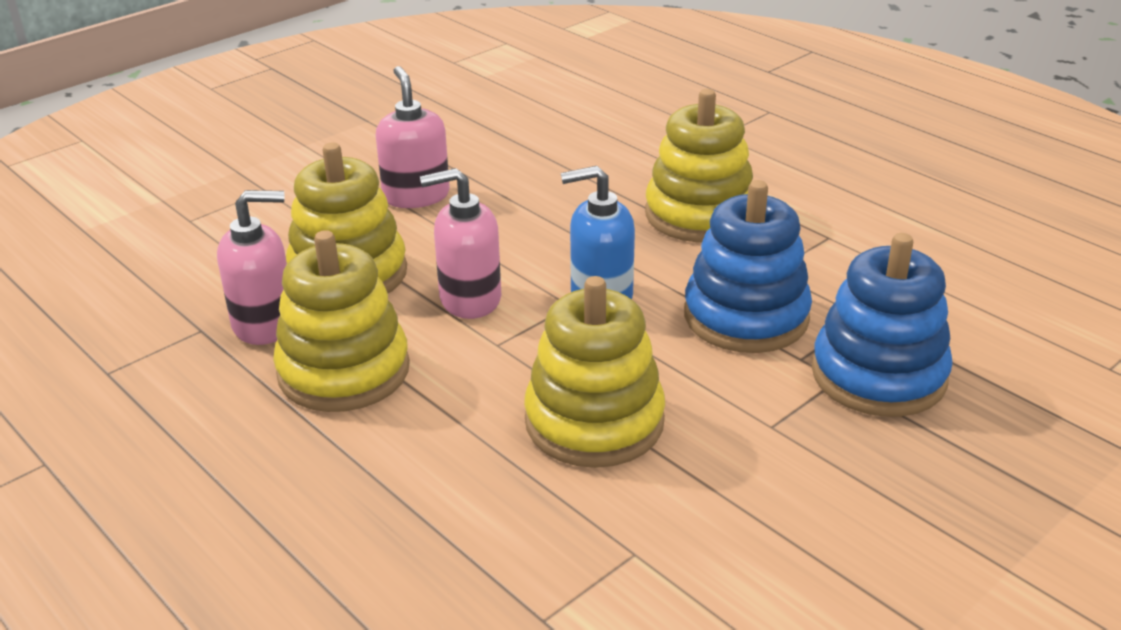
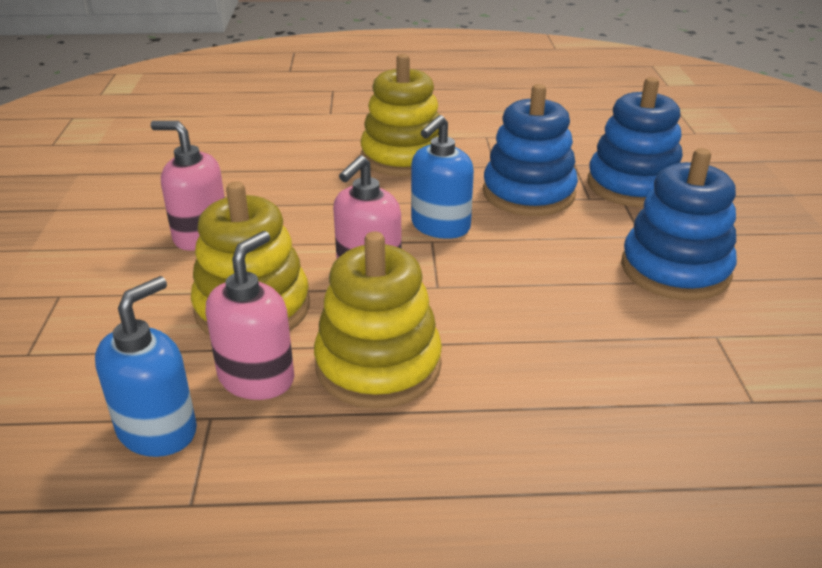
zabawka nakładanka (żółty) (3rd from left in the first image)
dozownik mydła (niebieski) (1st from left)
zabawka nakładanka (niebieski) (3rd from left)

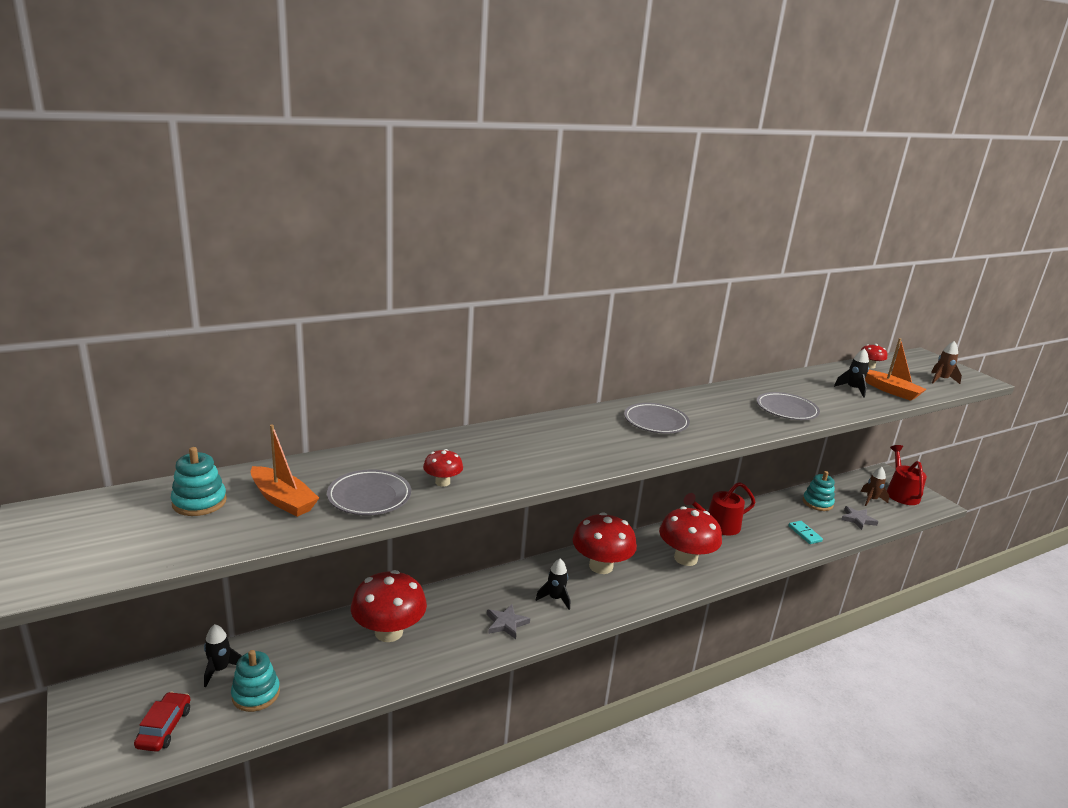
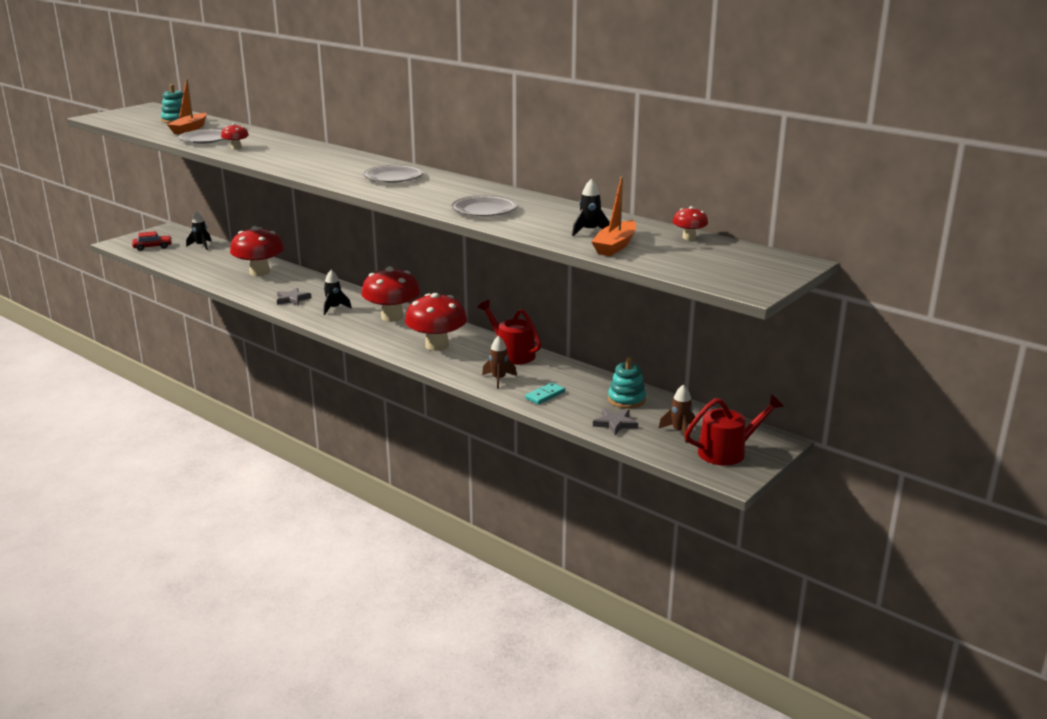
zabawka nakładanka (turkusowy) (2nd from left in the first image)
rakieta (brązowy) (1st from left)

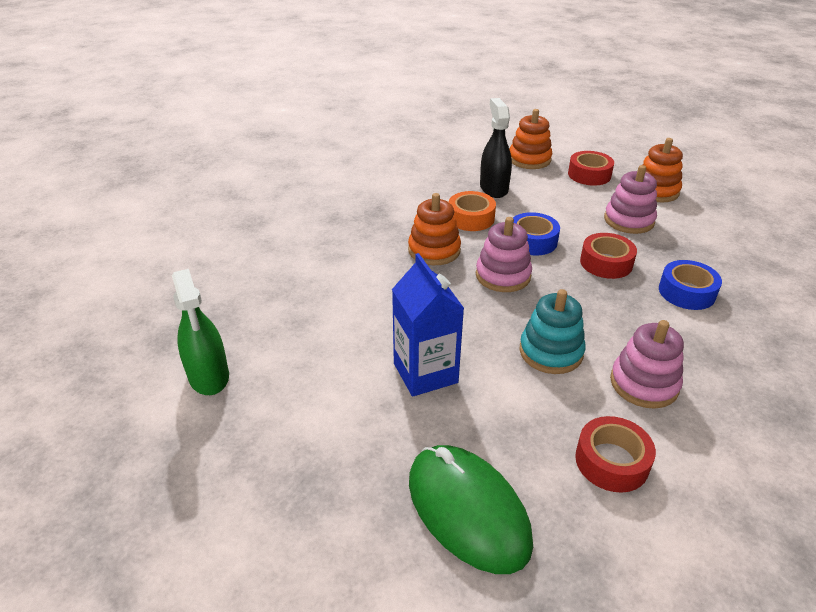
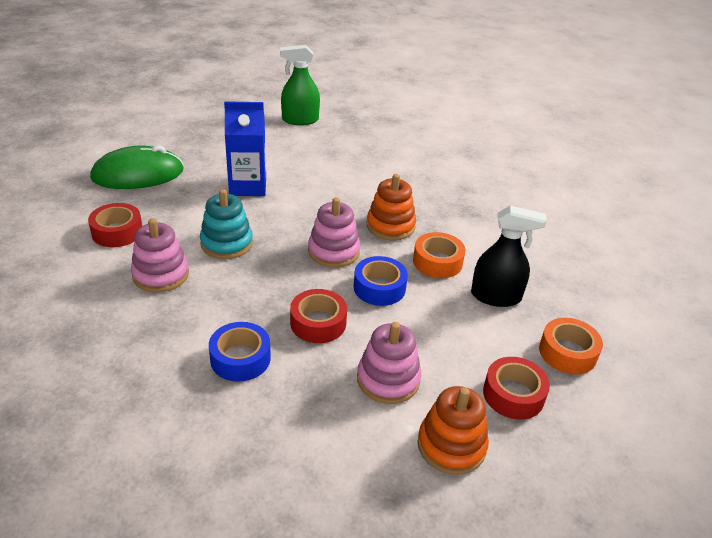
taśma klejąca (pomarańczowy) (2nd from left)

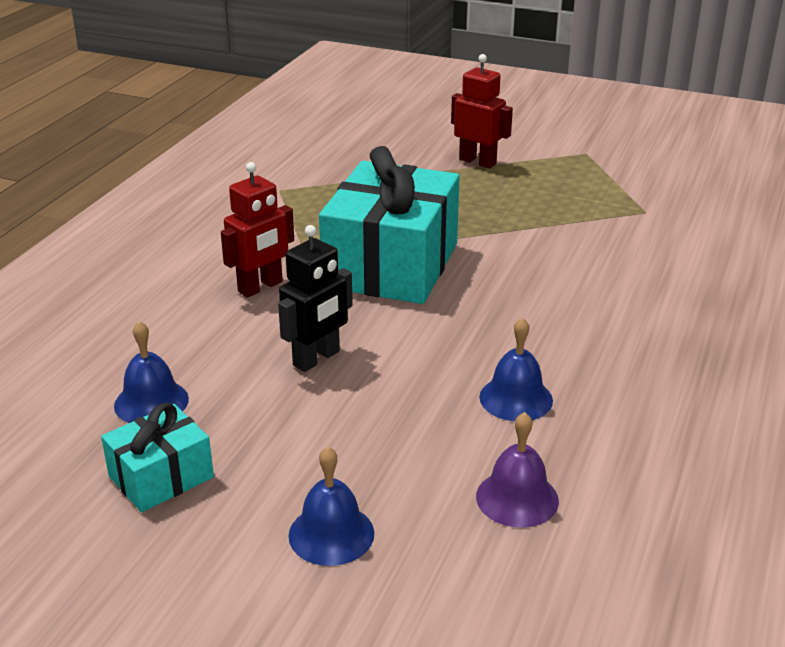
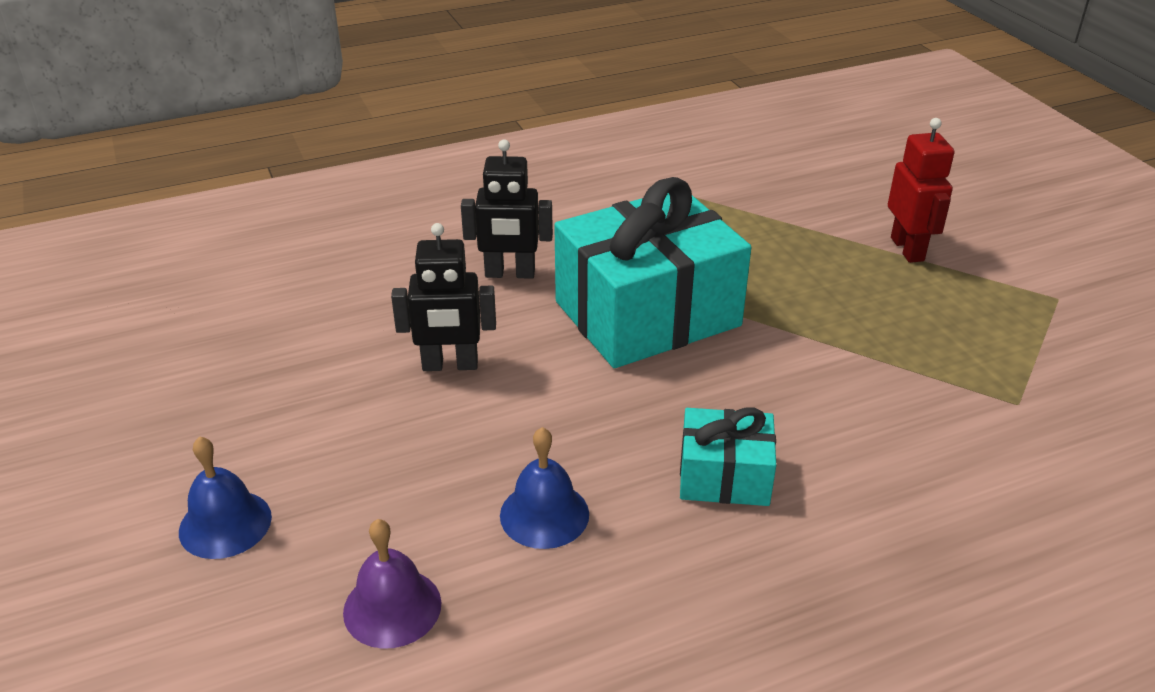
dzwonek (niebieski) (1st from left in the first image)
prezent (turkusowy) (2nd from left)
robot (czarny) (2nd from left)

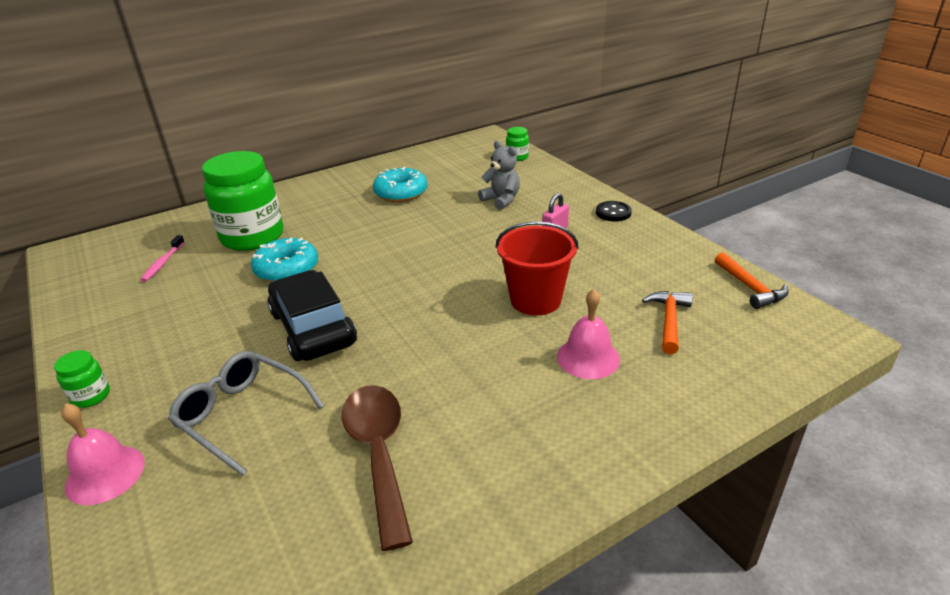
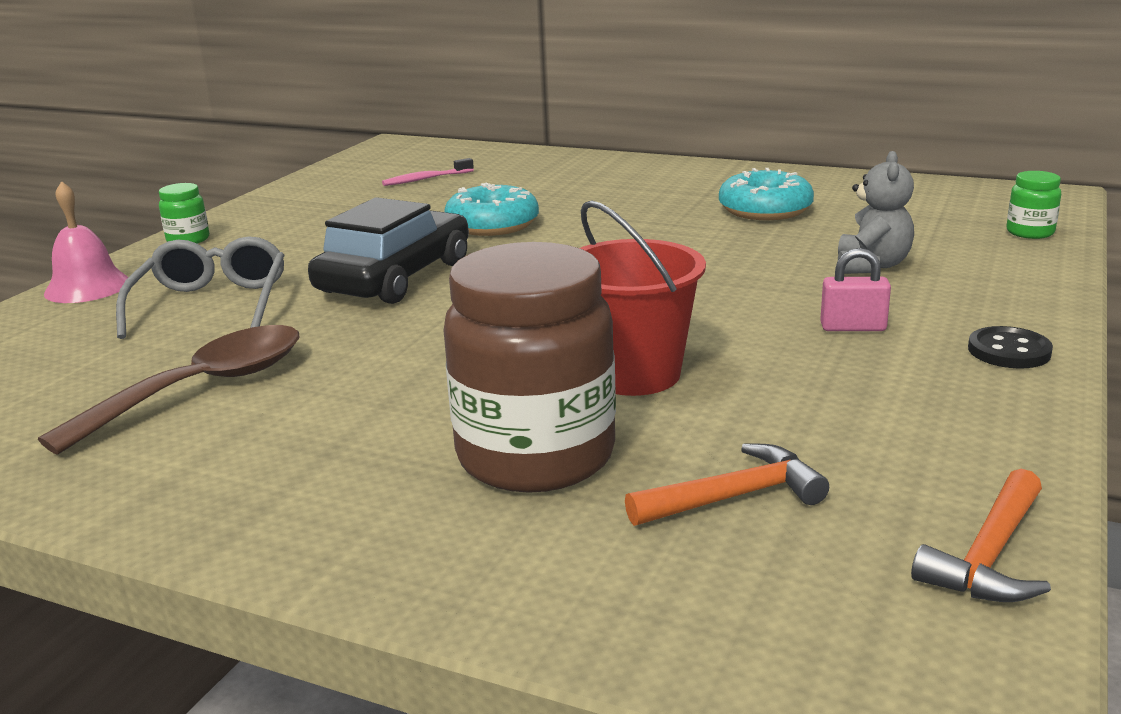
słoik (zielony) (2nd from left in the first image)
słoik (brązowy)

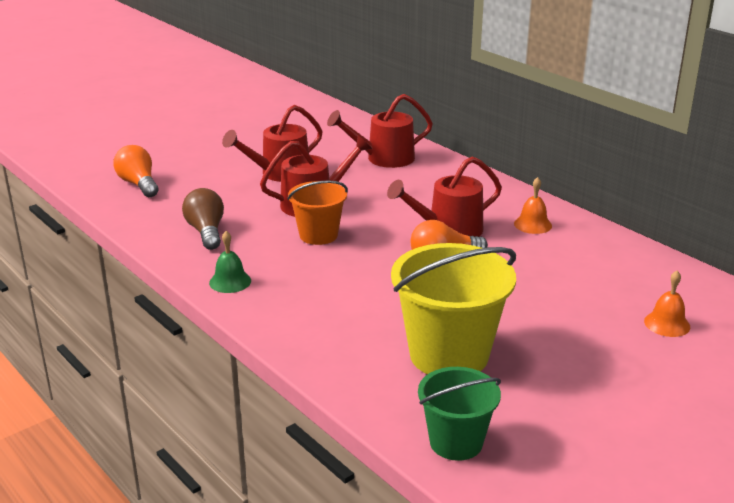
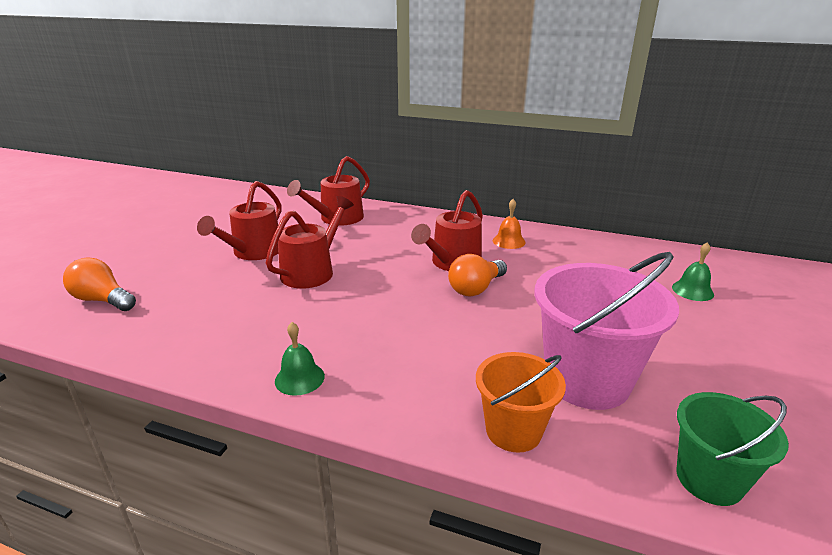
żarówka (brązowy)
wiadro (pomarańczowy)
wiadro (różowy)
dzwonek (zielony) (2nd from left)

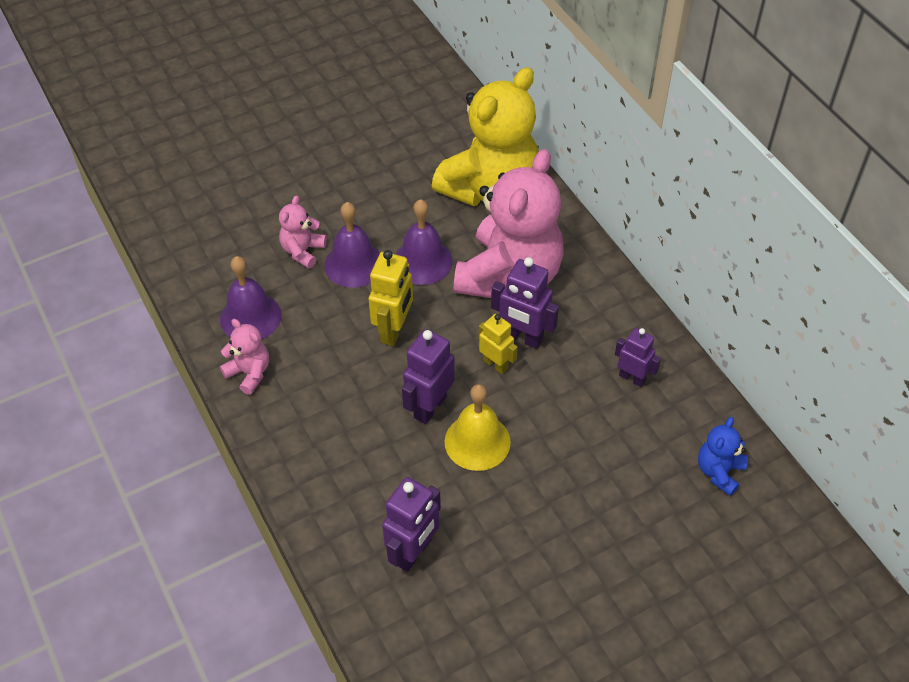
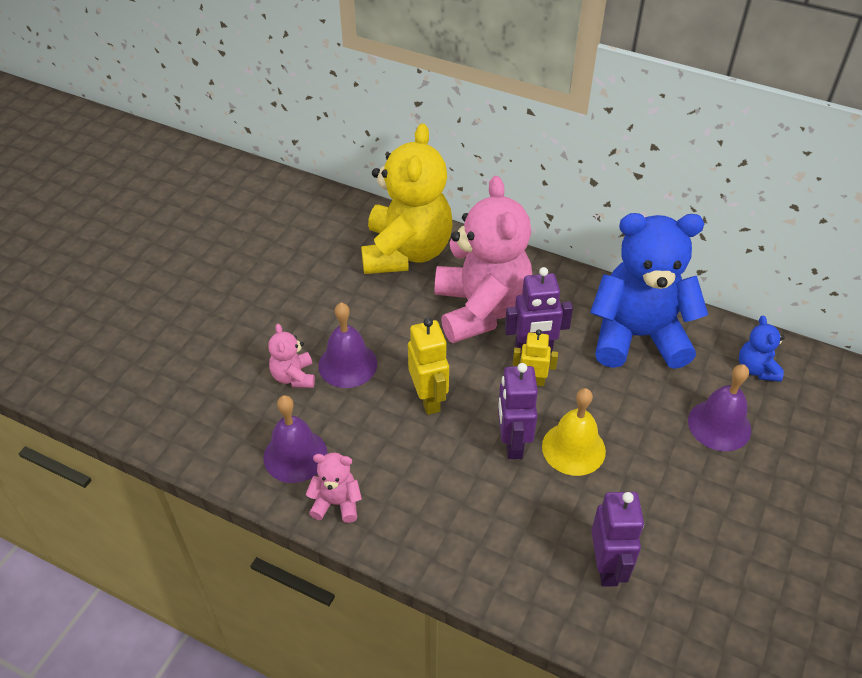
dzwonek (fioletowy) (3rd from left)
miś (niebieski) (1st from left)

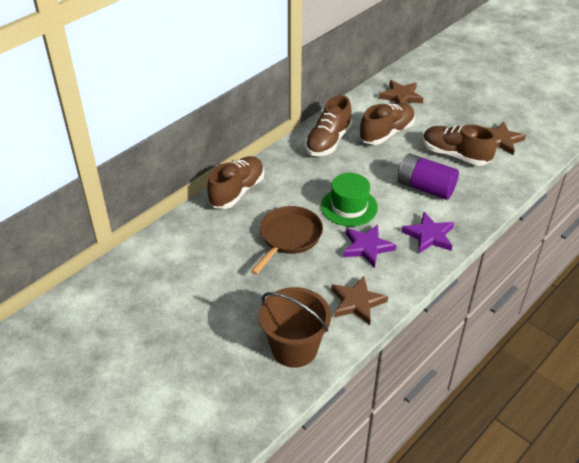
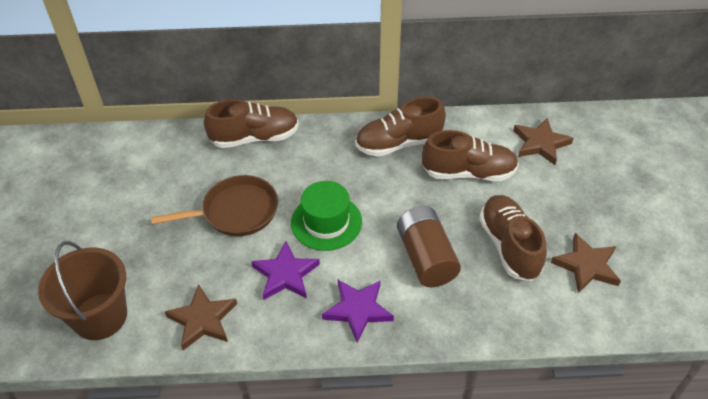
bateria (brązowy)

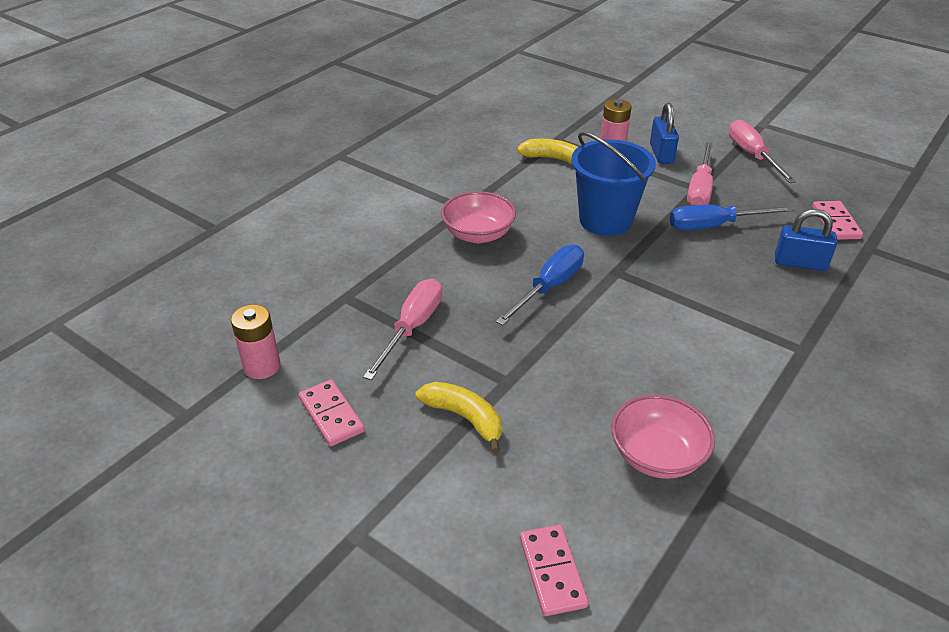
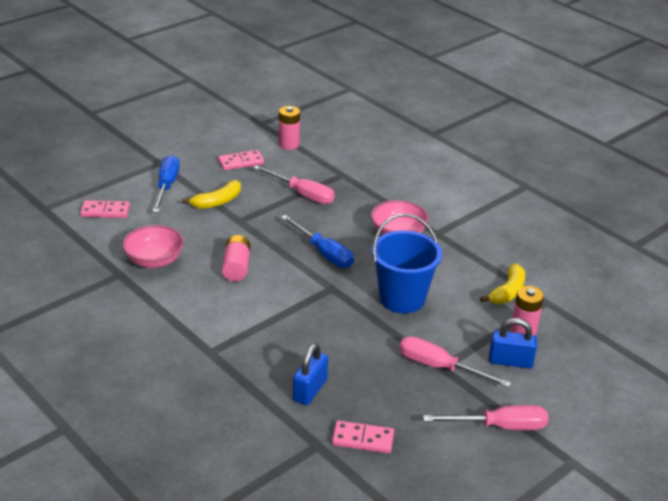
bateria (różowy) (1st from left)
śrubokręt (niebieski) (1st from left)

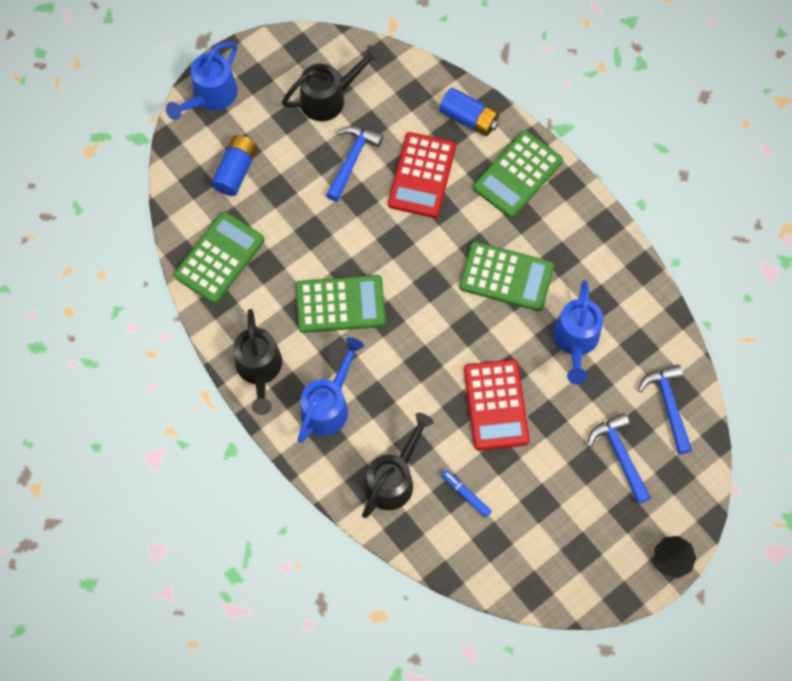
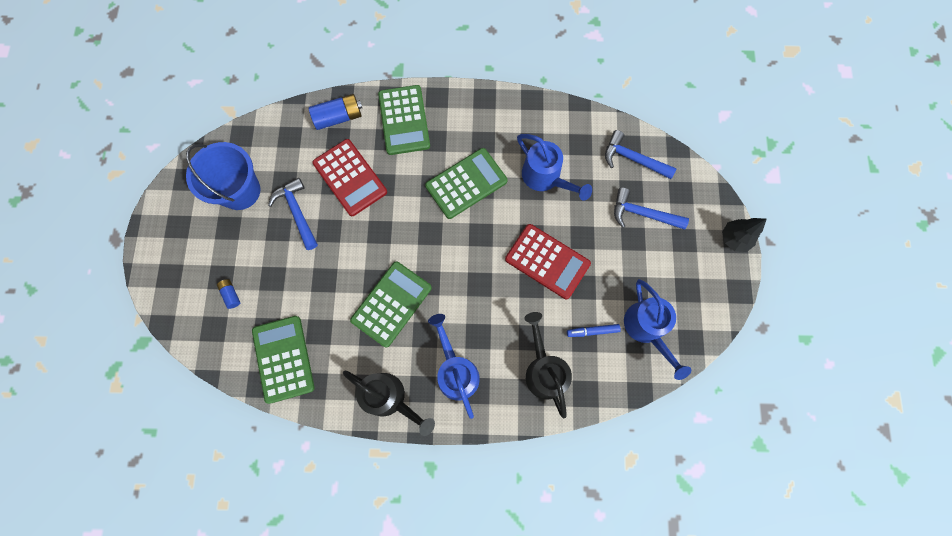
konewka (niebieski) (3rd from left)
wiadro (niebieski)
bateria (niebieski) (1st from left)

